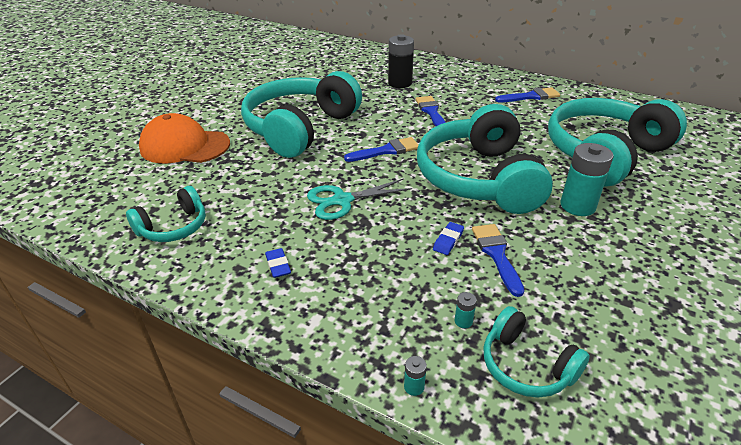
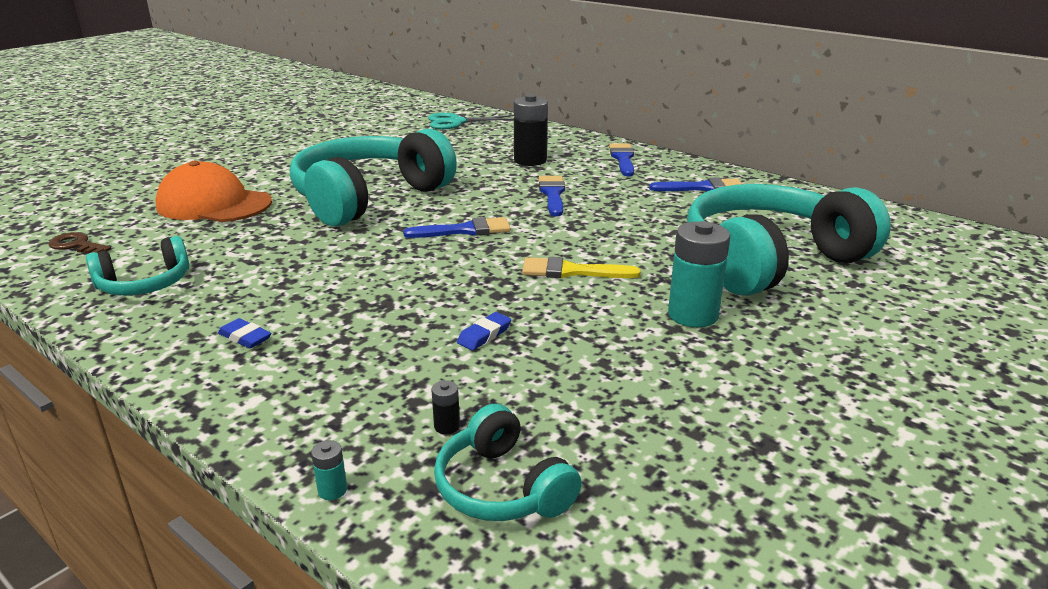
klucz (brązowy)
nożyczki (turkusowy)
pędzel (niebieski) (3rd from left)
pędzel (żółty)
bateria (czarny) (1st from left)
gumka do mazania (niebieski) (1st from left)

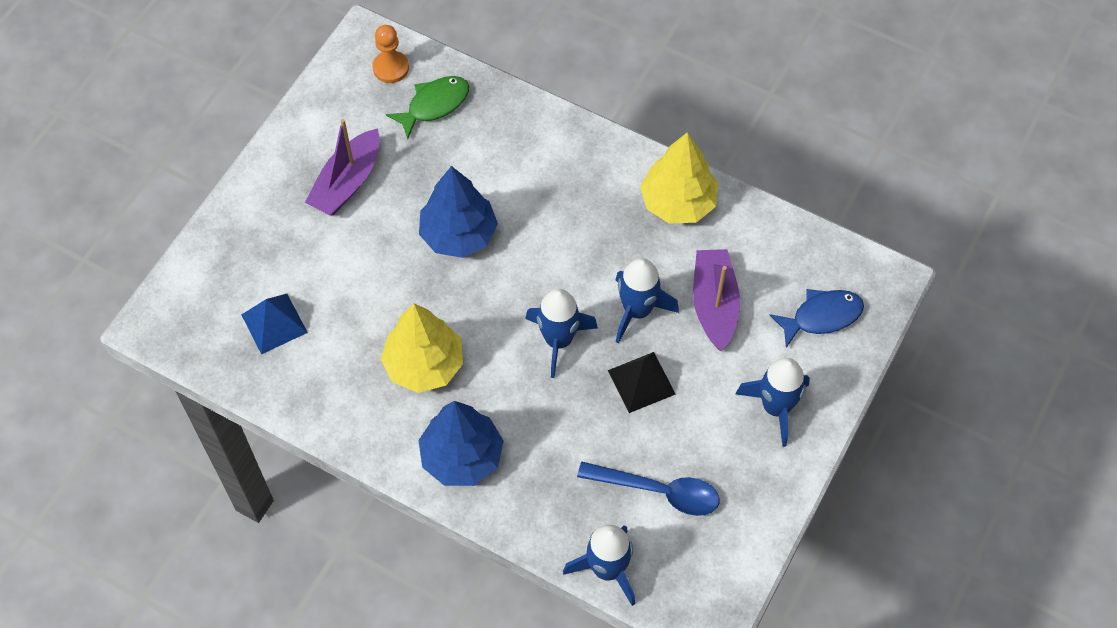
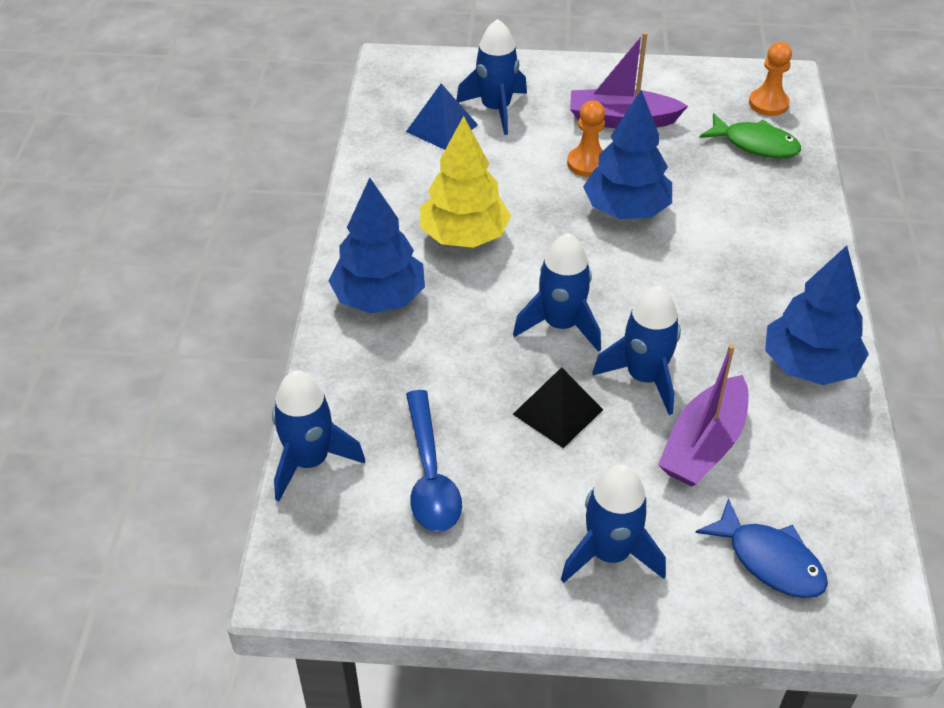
rakieta (niebieski) (2nd from left)
pionek (pomarańczowy) (1st from left)
drzewko (niebieski) (3rd from left)
łódka (fioletowy) (2nd from left)

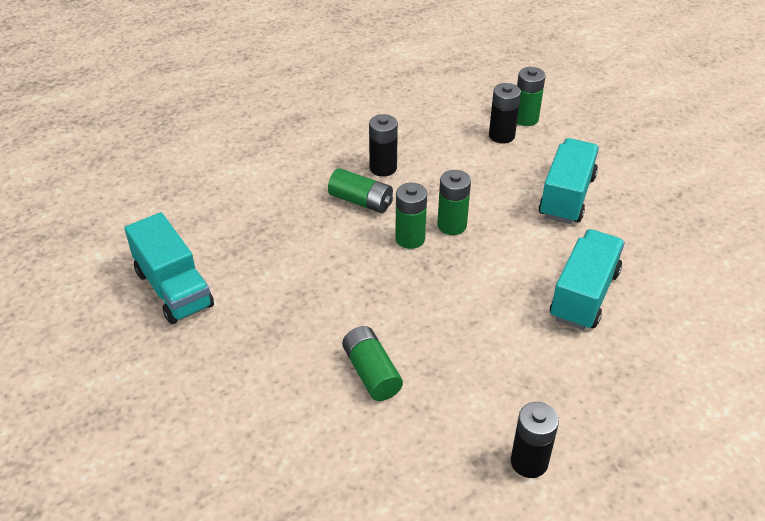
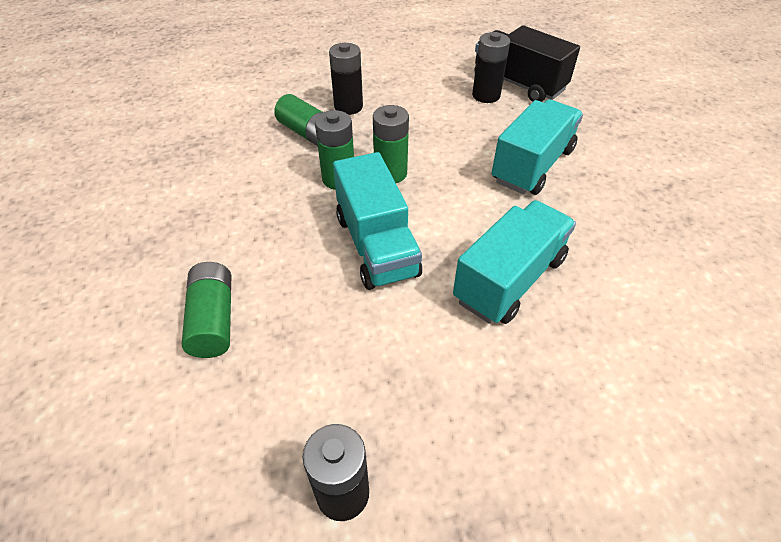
ciężarówka (turkusowy) (1st from left)
ciężarówka (czarny)

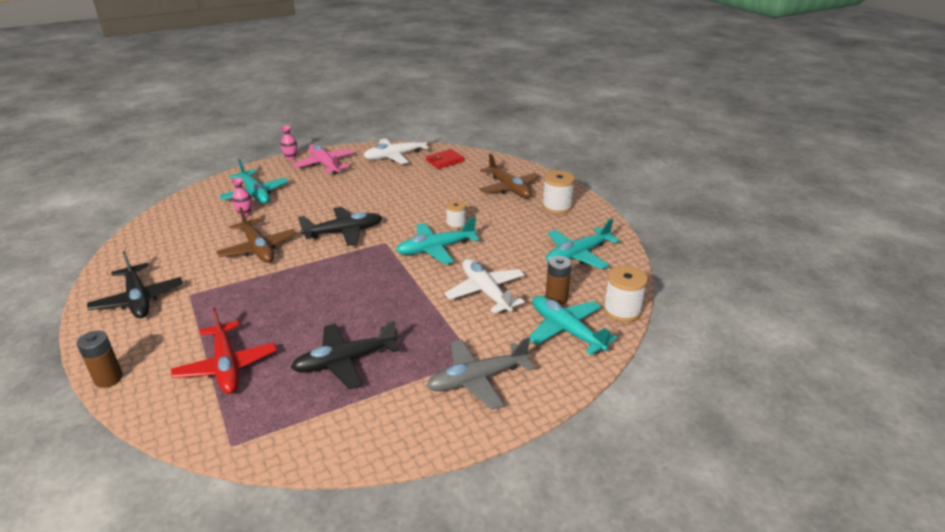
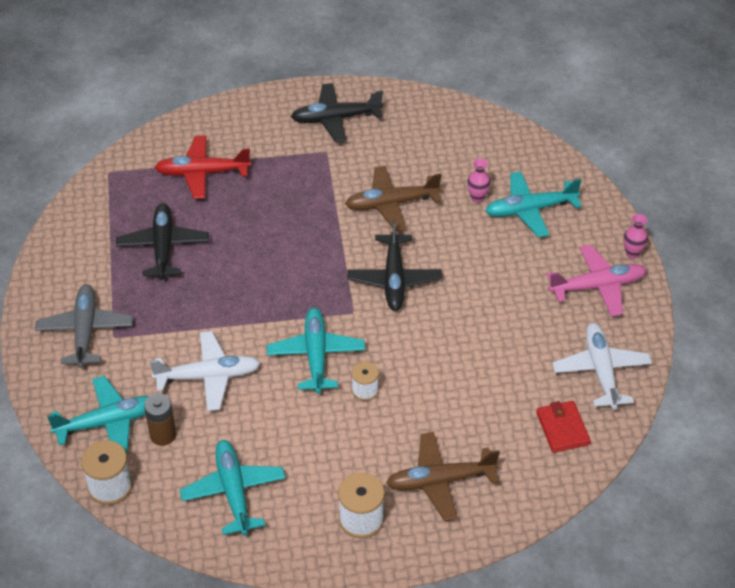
bateria (brązowy) (1st from left in the first image)

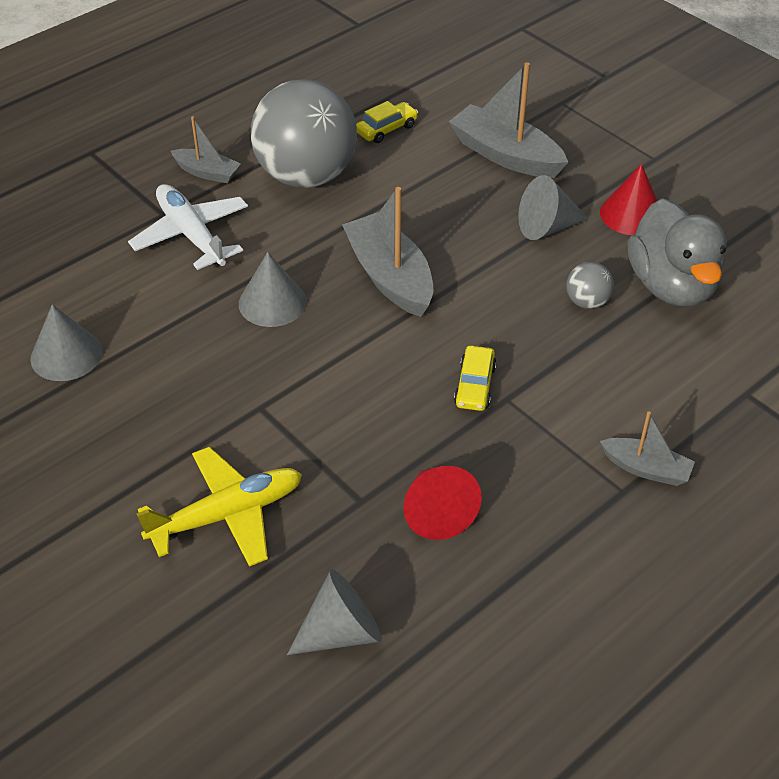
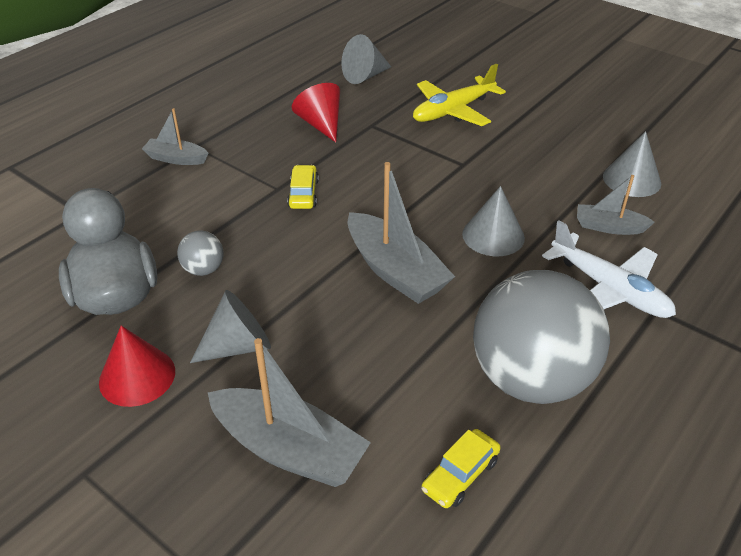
łódka (szary) (4th from left)

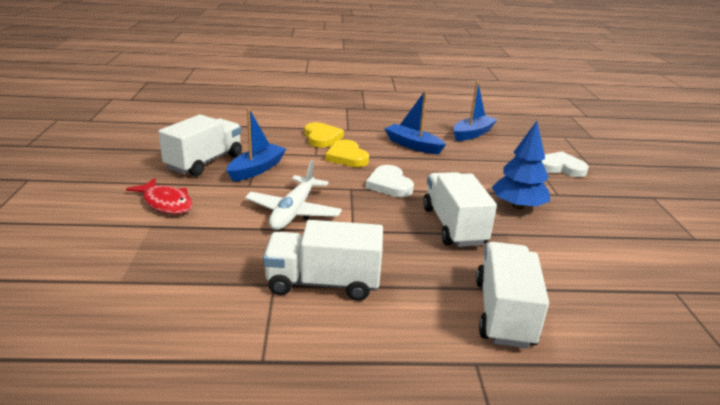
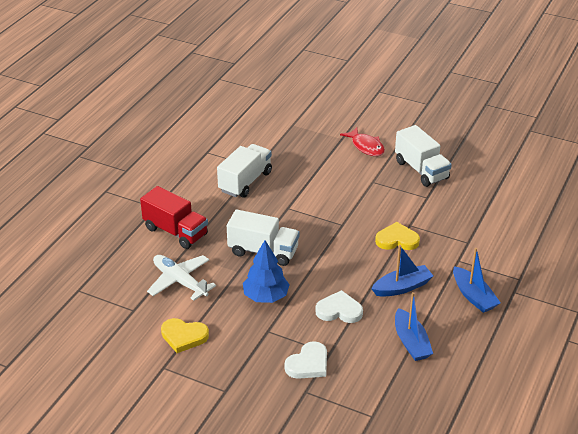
łódka (niebieski) (3rd from left)
samolot (biały)
serce (żółty) (1st from left)
serce (biały) (2nd from left)
ciężarówka (czerwony)
ryba (czerwony)

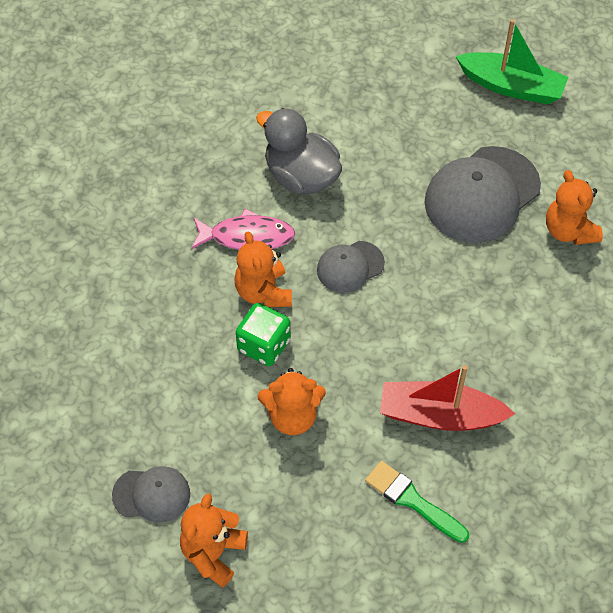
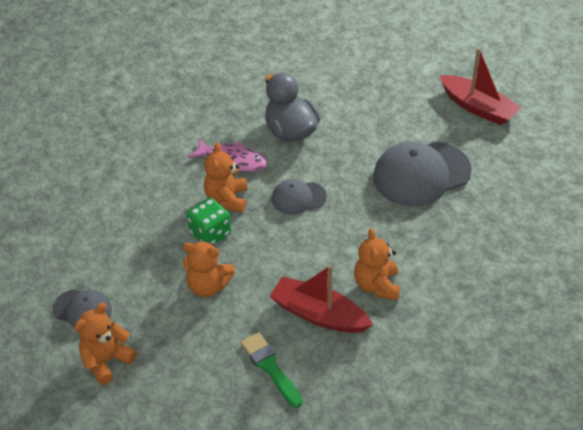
miś (pomarańczowy) (4th from left)
łódka (czerwony) (2nd from left)

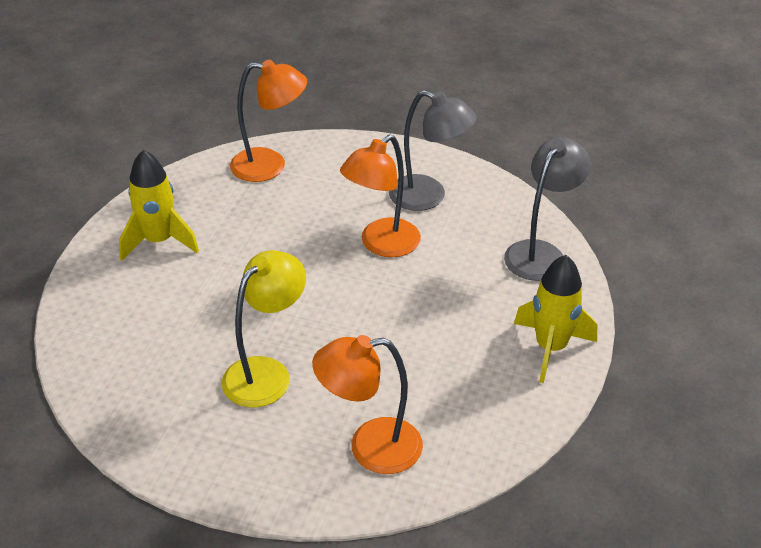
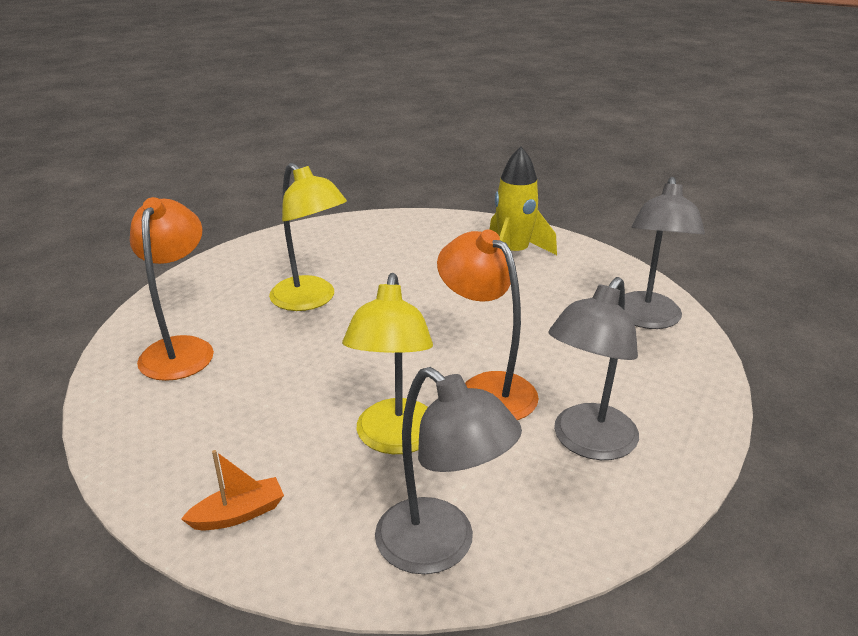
lampka (żółty) (2nd from left)
łódka (pomarańczowy)
lampka (szary) (3rd from left)

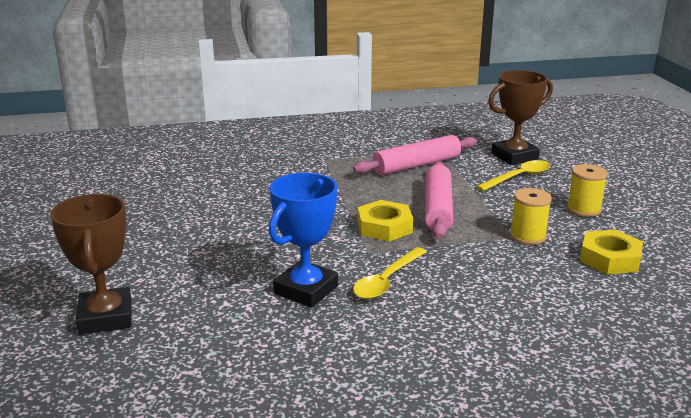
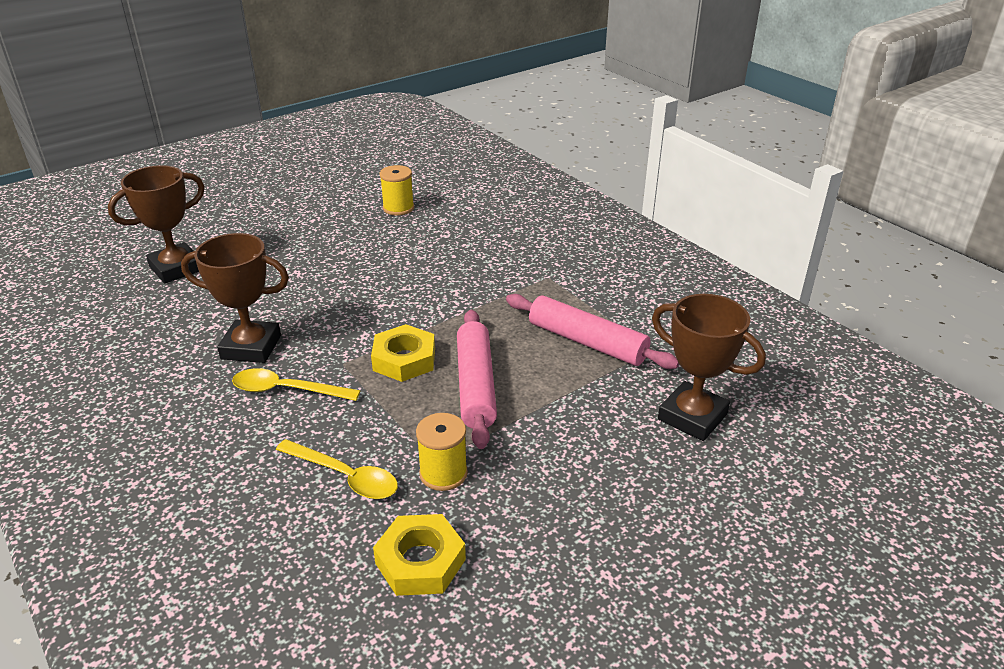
łyżka (żółty) (2nd from left)
szpulka (żółty) (1st from left)
puchar (brązowy) (2nd from left)
wałek do ciasta (różowy) (1st from left)

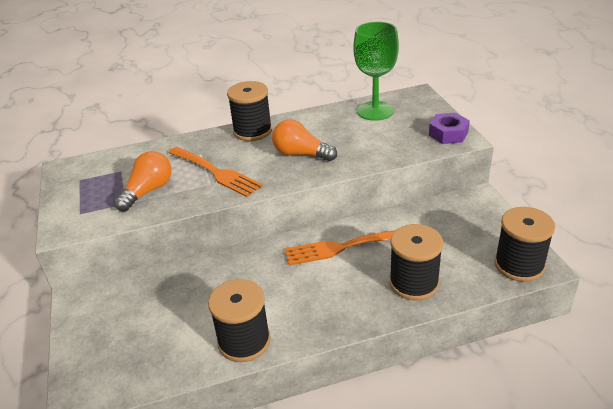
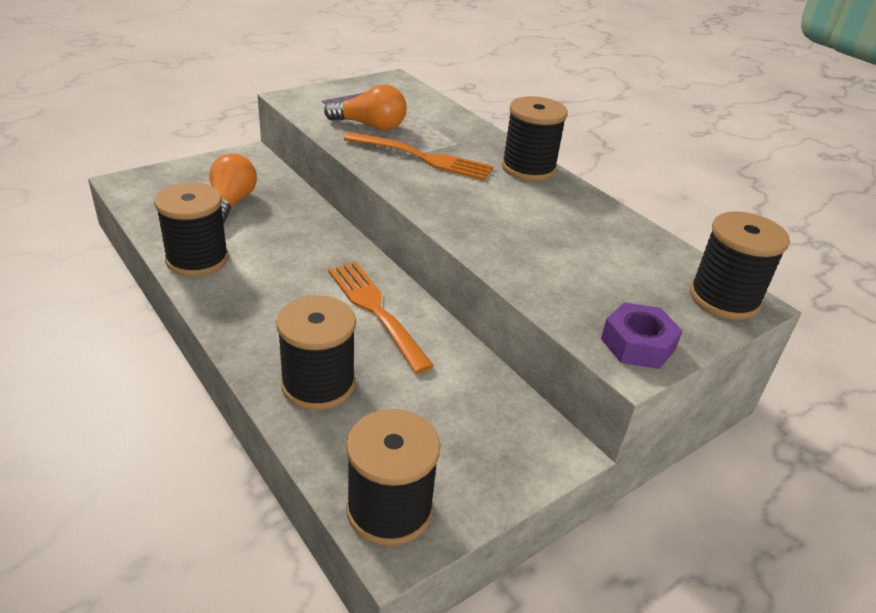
kielich (zielony)
szpulka (czarny) (5th from left)
żarówka (pomarańczowy) (1st from left)
widelec (pomarańczowy) (2nd from left)

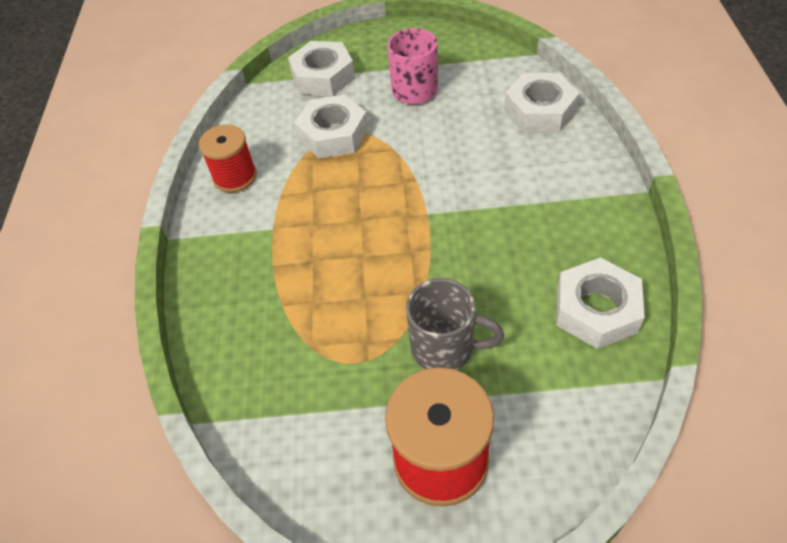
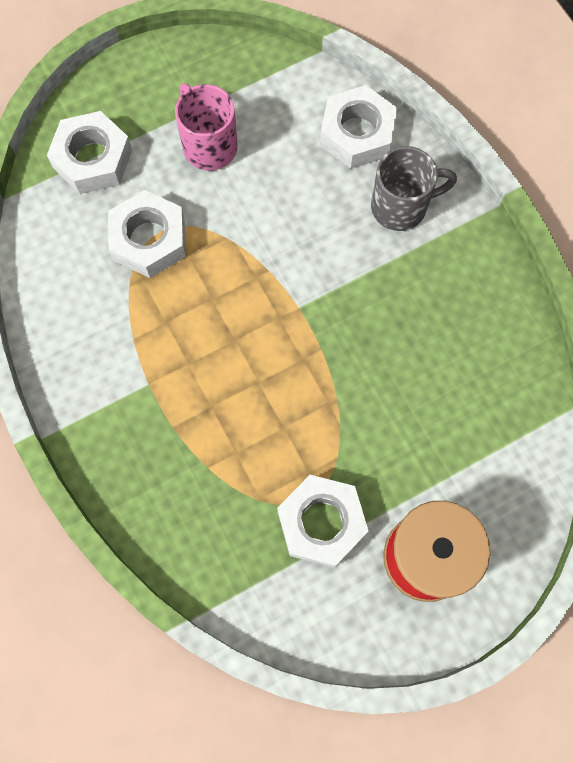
szpulka (czerwony) (1st from left in the first image)
kubek (szary)
nakrętka (biały) (3rd from left)

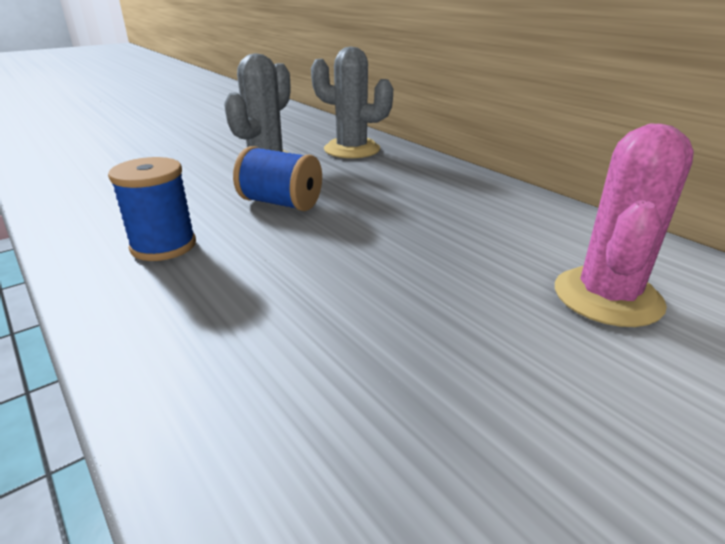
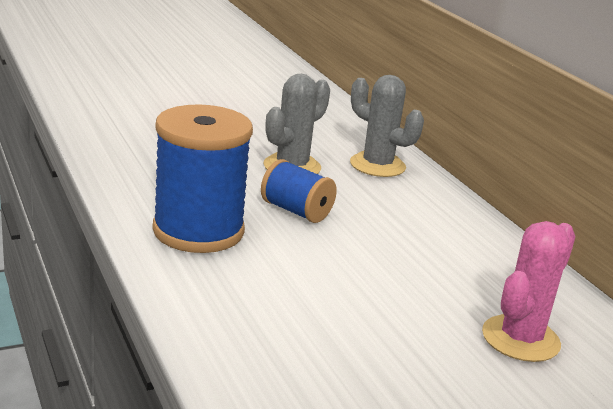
szpulka (niebieski) (1st from left)

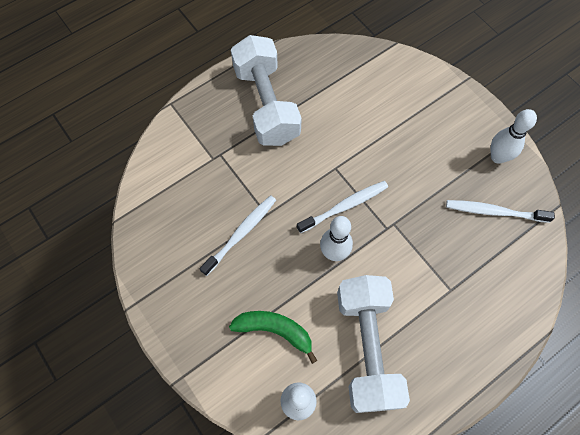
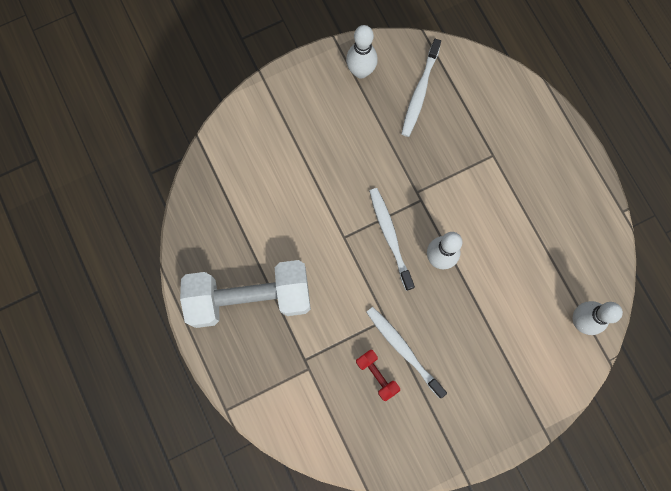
banan (zielony)
hantel (biały) (2nd from left in the first image)
hantel (czerwony)

